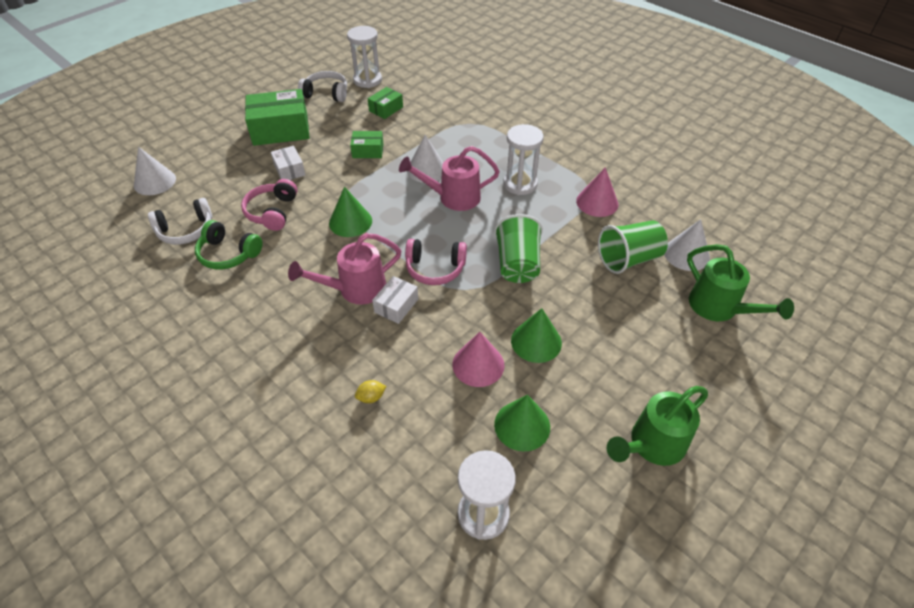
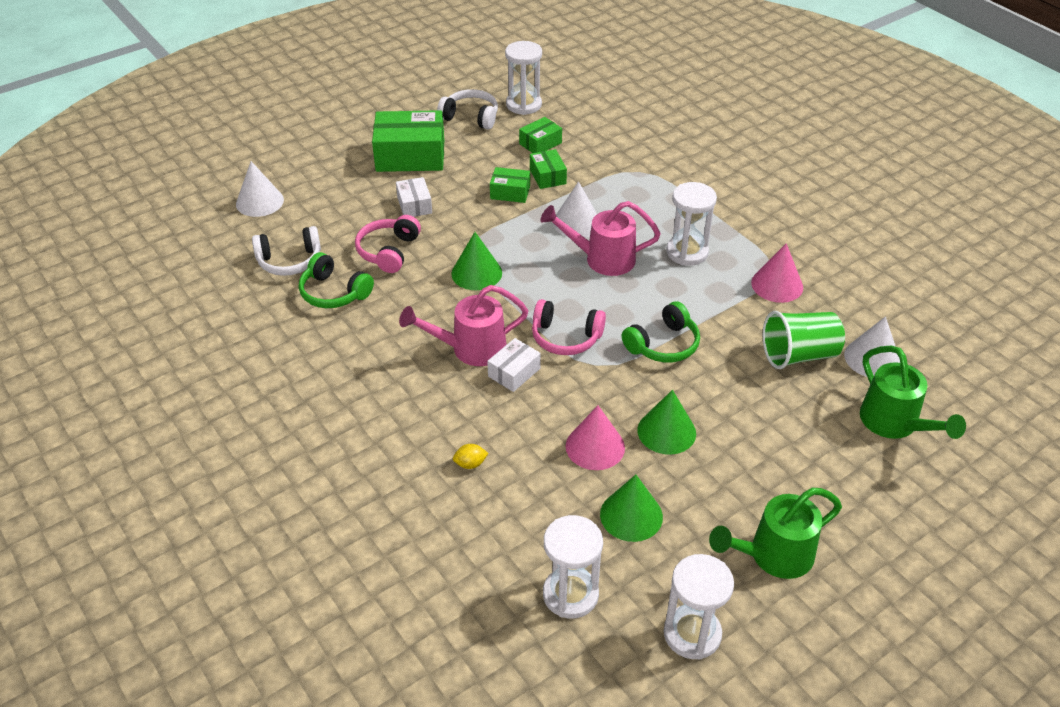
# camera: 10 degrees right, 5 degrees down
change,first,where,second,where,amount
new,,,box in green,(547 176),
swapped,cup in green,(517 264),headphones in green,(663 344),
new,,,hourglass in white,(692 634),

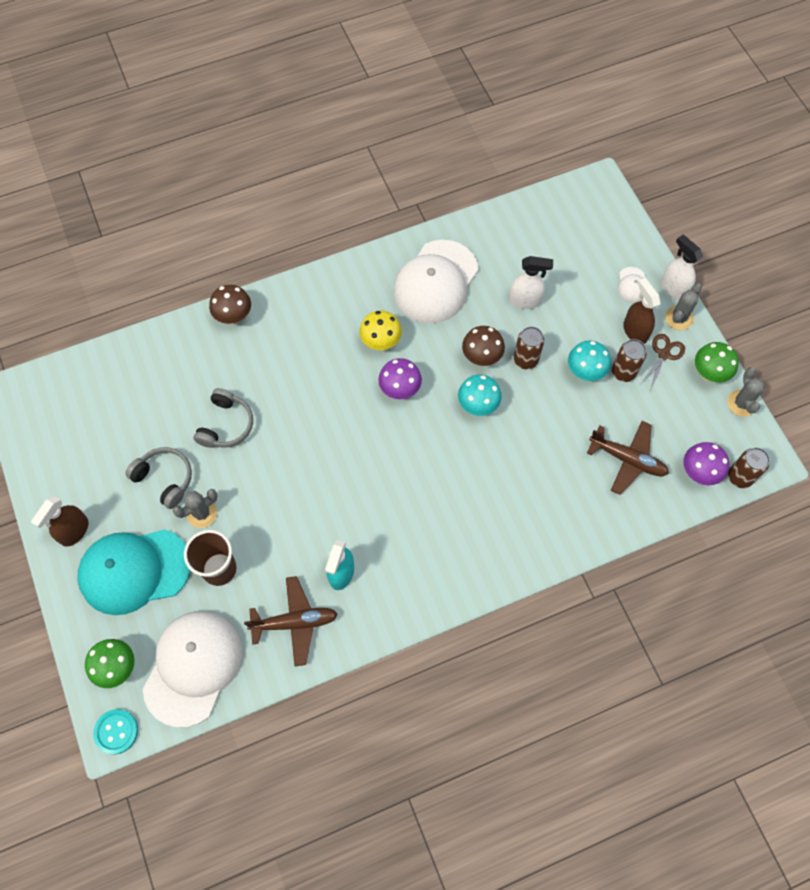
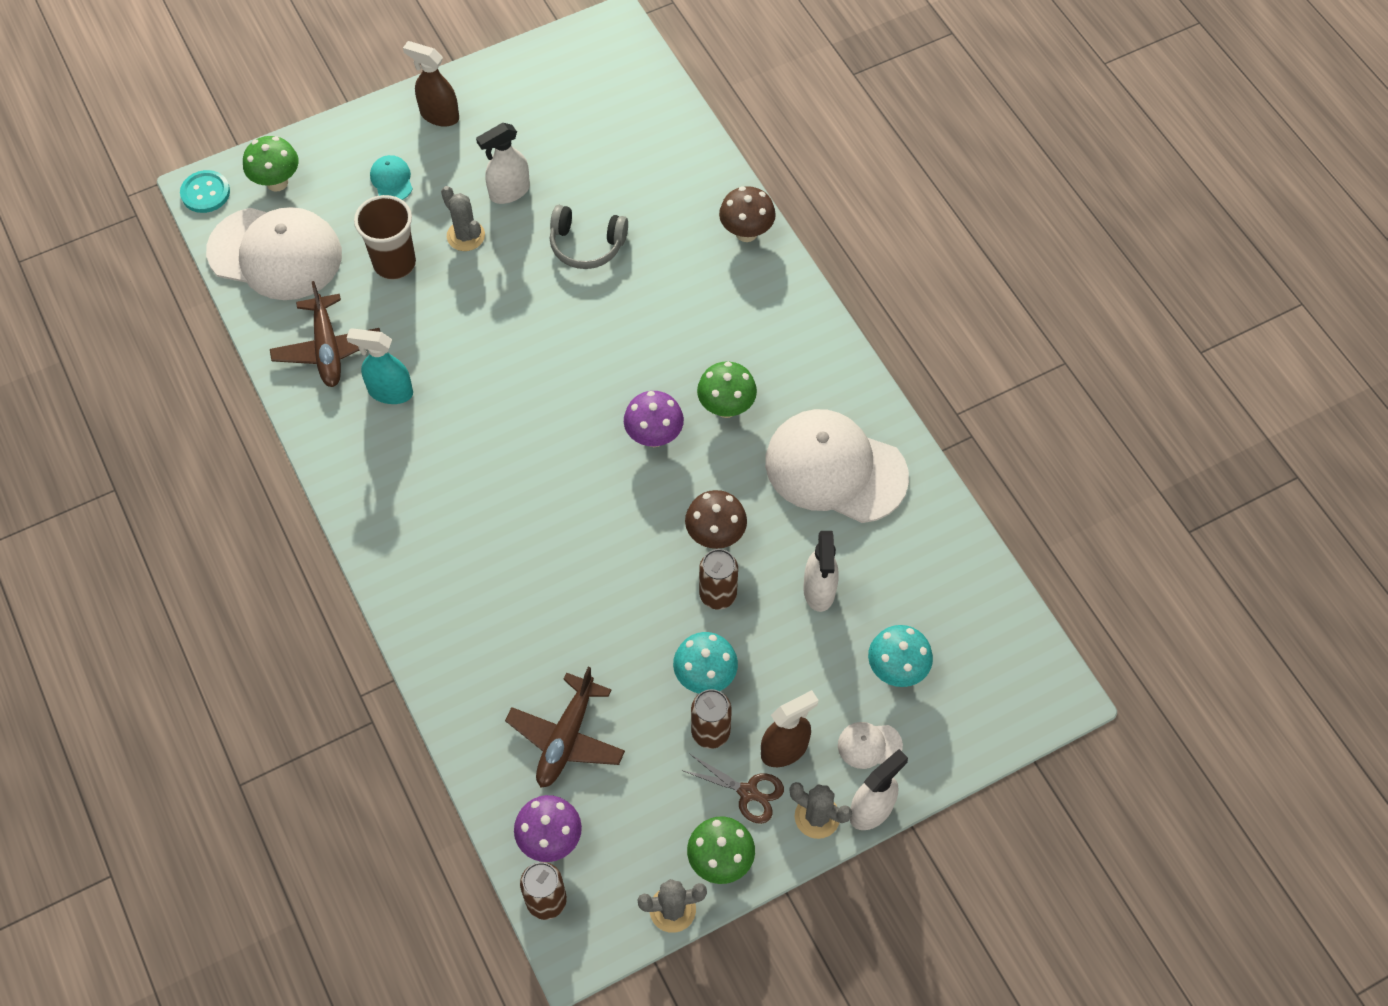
# camera: 85 degrees right, 5 degrees down
change,first,where,second,where,amount
scaled,cap in turquoise,(134 570),,(392 180),x0.41
swapped,headphones in grey,(164 479),spray bottle in white,(509 192),
repainted,mushroom in yellow,(381 342),mushroom in green,(726 407),
shifted,mushroom in turquoise,(478 406),,(896 670),

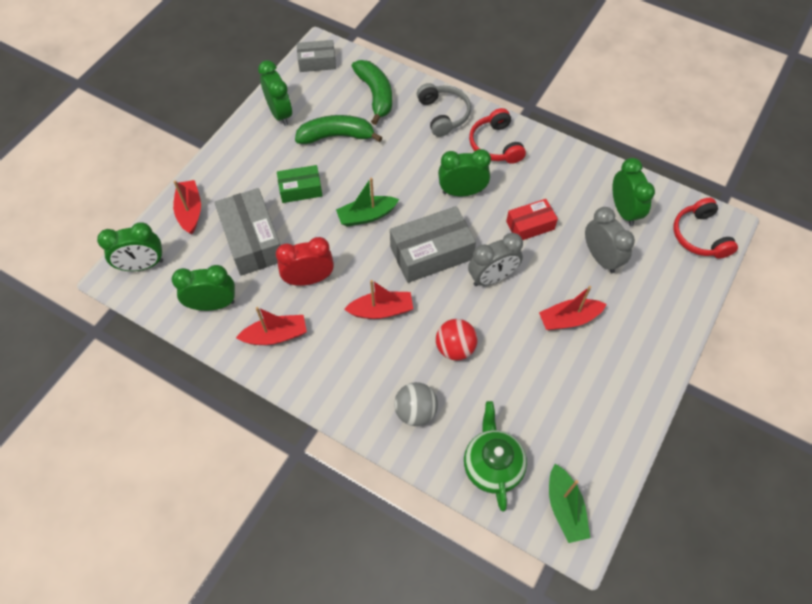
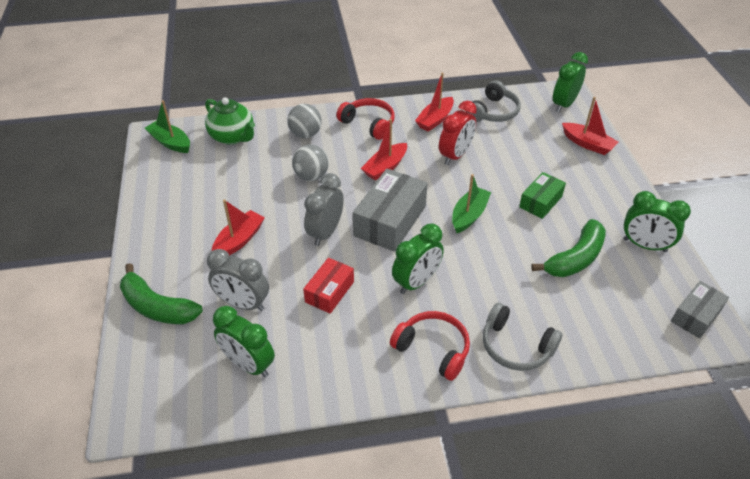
# camera: 140 degrees right, 15 degrees down
change,first,where,second,where,amount
shifted,banana in green,(375 95),,(157 307),
repainted,ball in red,(455 348),ball in grey,(311 176),
shifted,headphones in red,(699 236),,(368 124),
swapped,clock in green,(213 304),headphones in grey,(493 112),
gone,box in grey,(252 240),,,

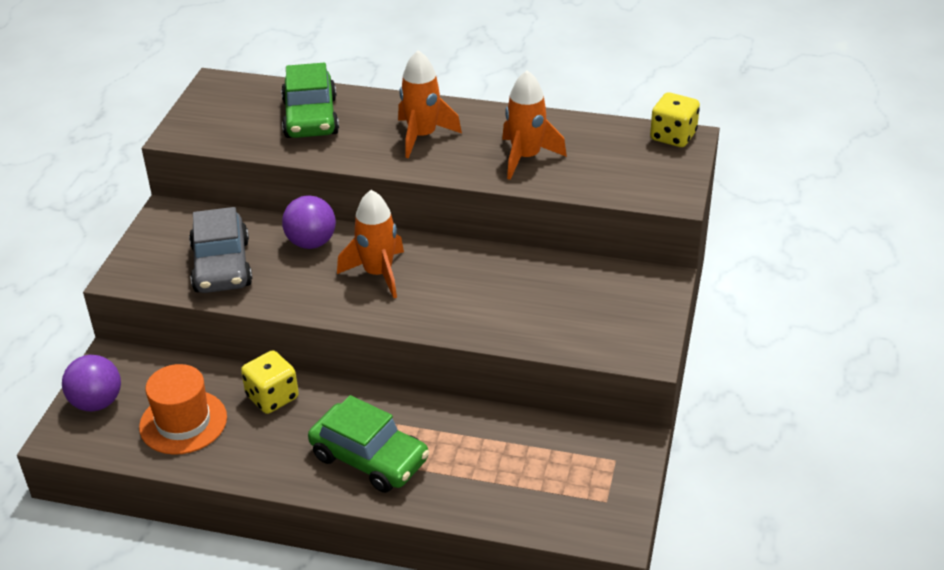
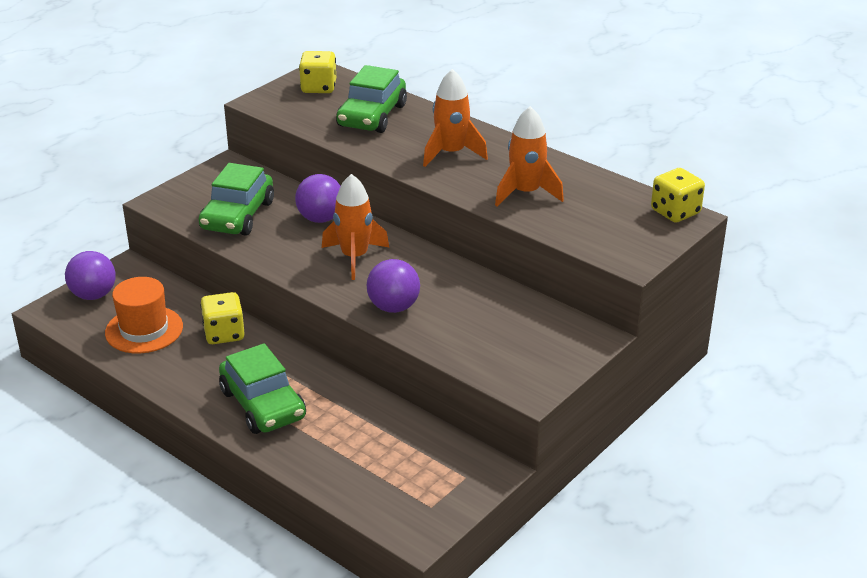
# camera: 25 degrees right, 5 degrees down
change,first,where,second,where,amount
repainted,car in grey,(221 266),car in green,(237 215),
new,,,dice in yellow,(318 87),
new,,,ball in purple,(393 307),

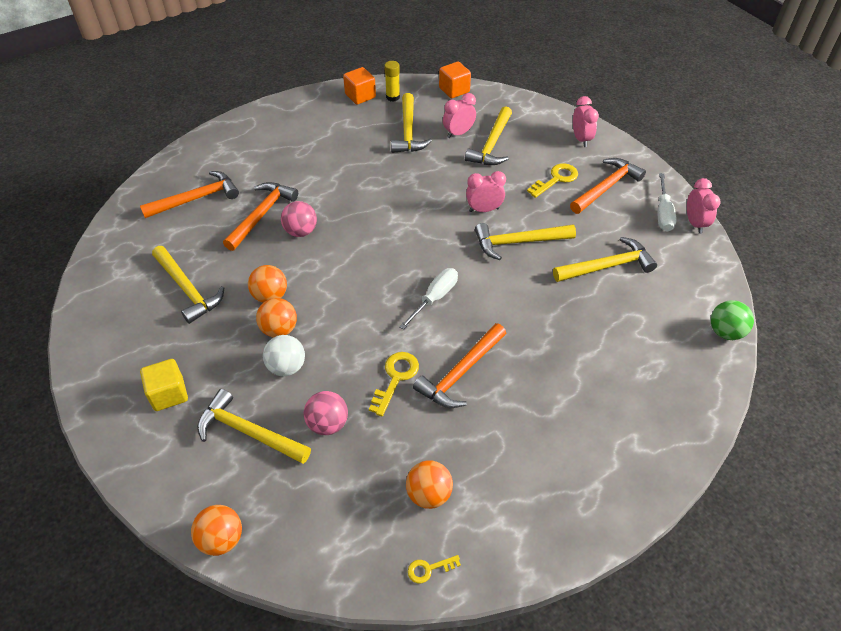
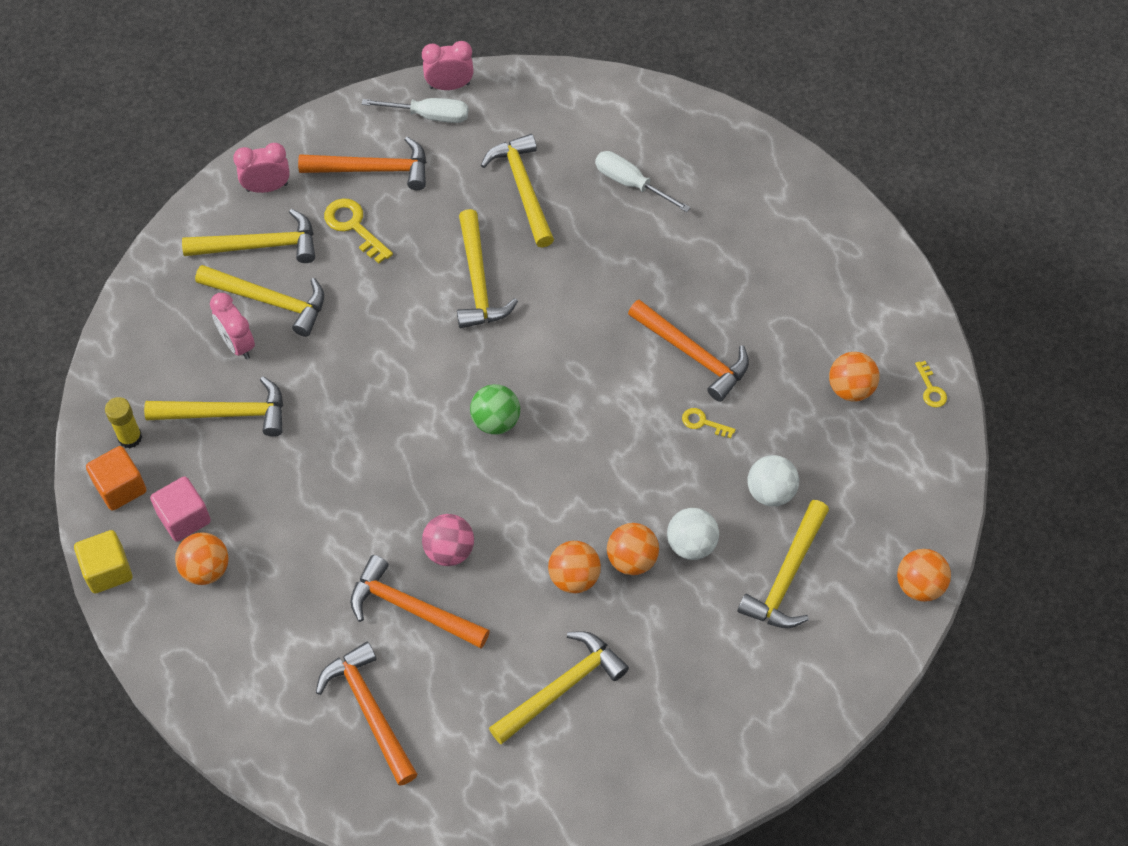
# camera: 90 degrees left, 10 degrees up
change,first,where,second,where,amount
shifted,cube in yellow,(168 394),,(108 570),
new,,,cube in pink,(184 518),
new,,,ball in orange,(206 569),
new,,,hammer in yellow,(260 245),
rotated,hammer in orange,(607 187),,(374 169),135 degrees clockwise
shifted,ball in green,(725 332),,(496 421),
shifted,screwdriver in white,(435 298),,(630 183),
scaled,key in yellow,(395 378),,(703 423),x0.58
repainted,ball in pink,(328 424),ball in white,(770 492),
gone,cube in orange,(454 90),,,
gone,clock in pink,(484 210),,,

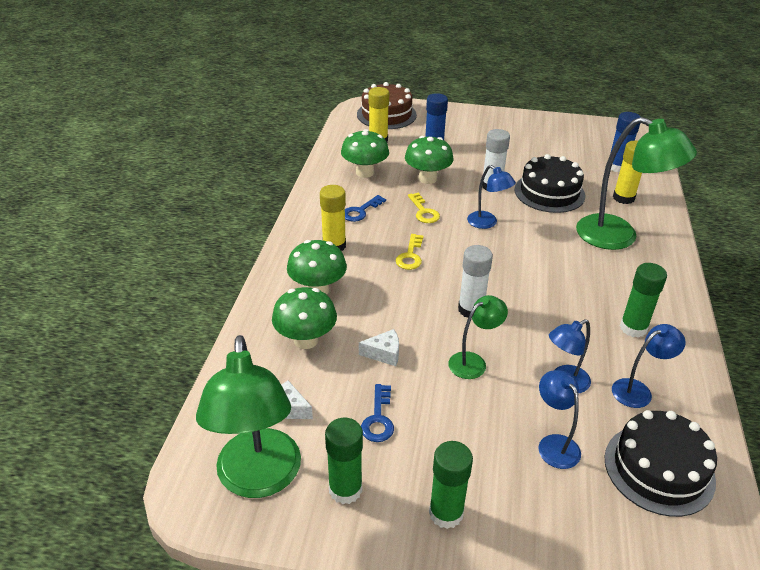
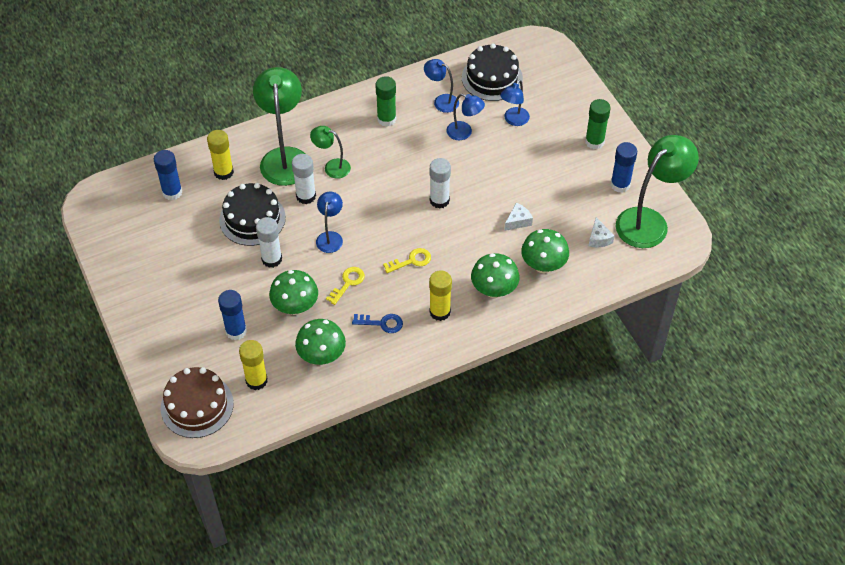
# camera: 125 degrees left, 15 degrees up
change,first,where,second,where,amount
new,,,glue stick in white,(306 196),
shifted,lamp in green,(473 362),,(332 167),
rotated,cheese in white,(384 354),,(518 221),90 degrees clockwise
repainted,glue stick in green,(345 489),glue stick in blue,(620 185),
gone,key in blue,(378 418),,,

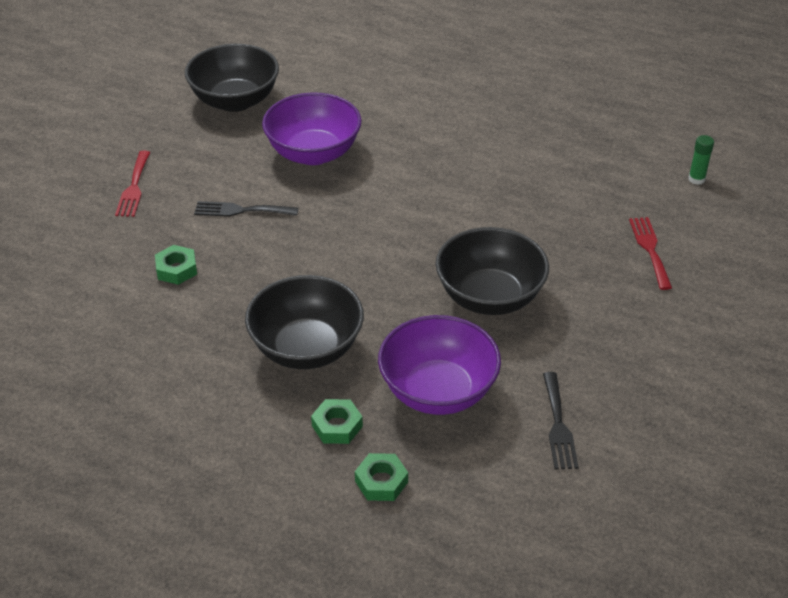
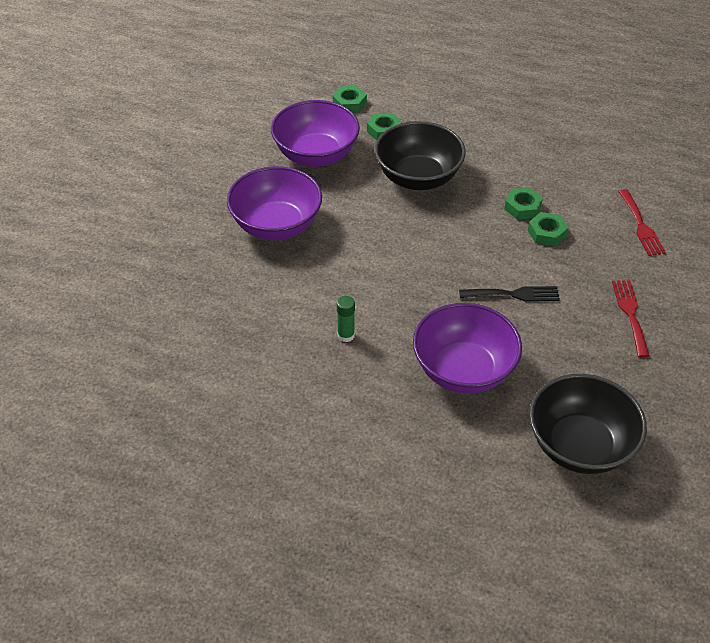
# camera: 175 degrees right, 5 degrees up
change,first,where,second,where,amount
repainted,bowl in black,(489 297),bowl in purple,(276 225),
shifted,glue stick in green,(696 179),,(346 335),
new,,,nut in green,(522 207),
shifted,fork in red,(650 249),,(641 226),
gone,fork in black,(558 425),,,

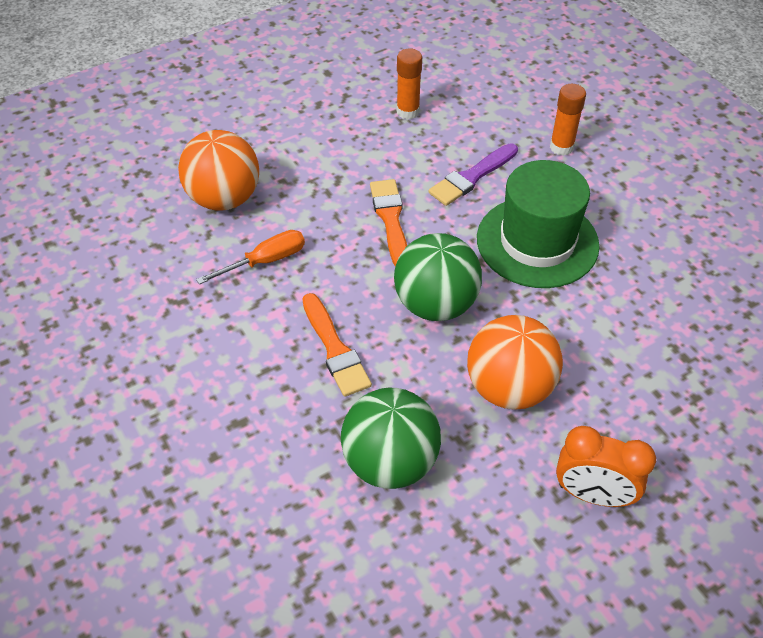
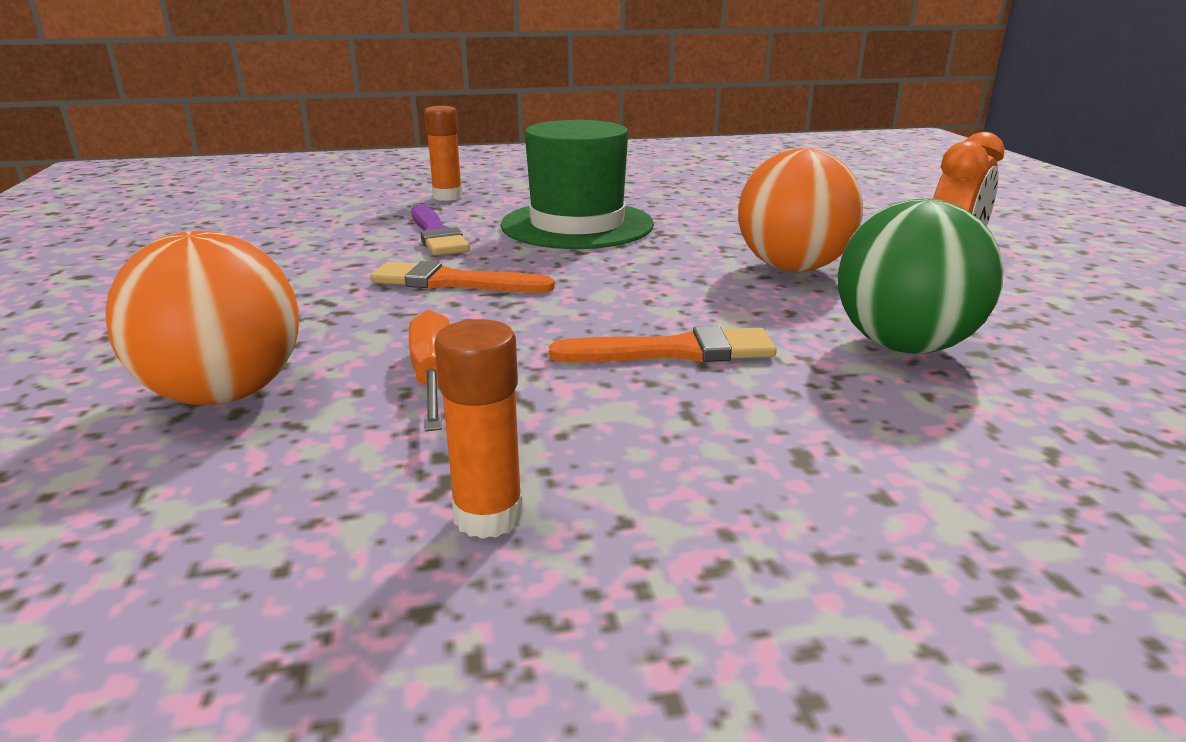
# camera: 70 degrees left, 25 degrees down
change,first,where,second,where,amount
shifted,glue stick in orange,(408 111),,(488 516),
gone,ball in green,(435 304),,,

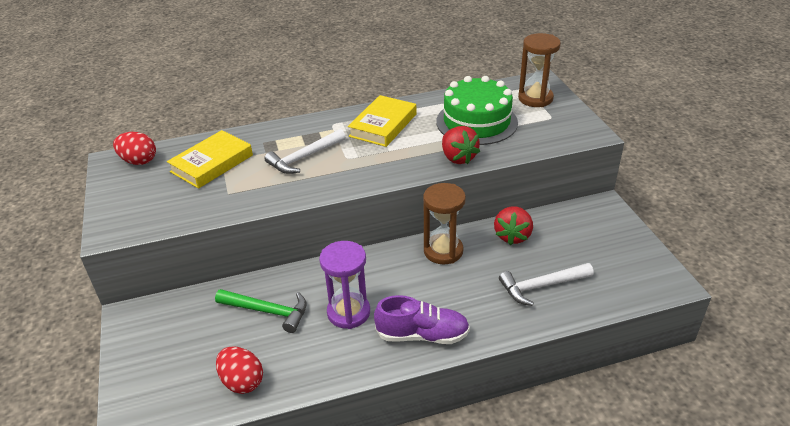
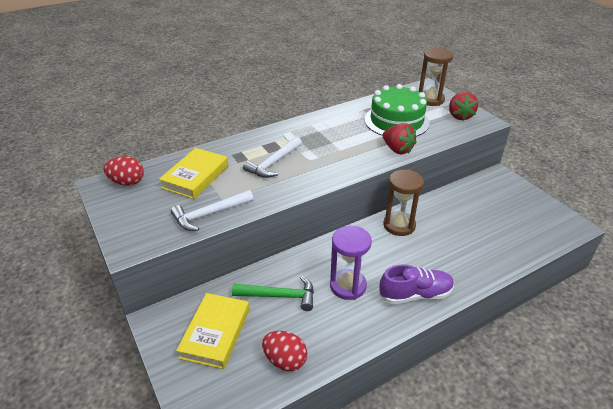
# camera: 15 degrees left, 0 degrees up
change,first,where,second,where,amount
shifted,hammer in white,(541 286),,(209 214),
shifted,book in yellow,(383 125),,(215 333),
shifted,strawberry in red,(512 236),,(460 116),

